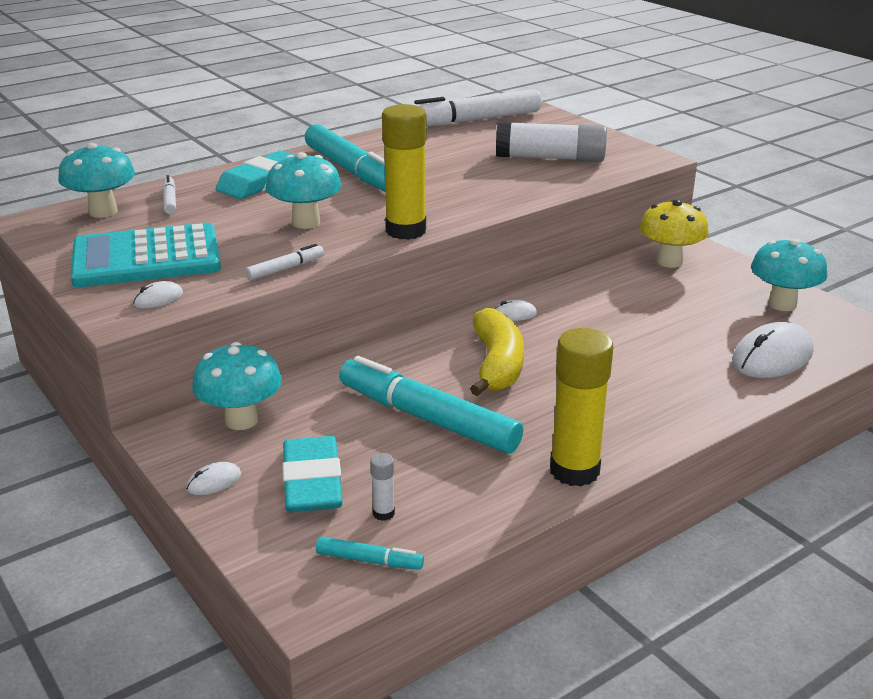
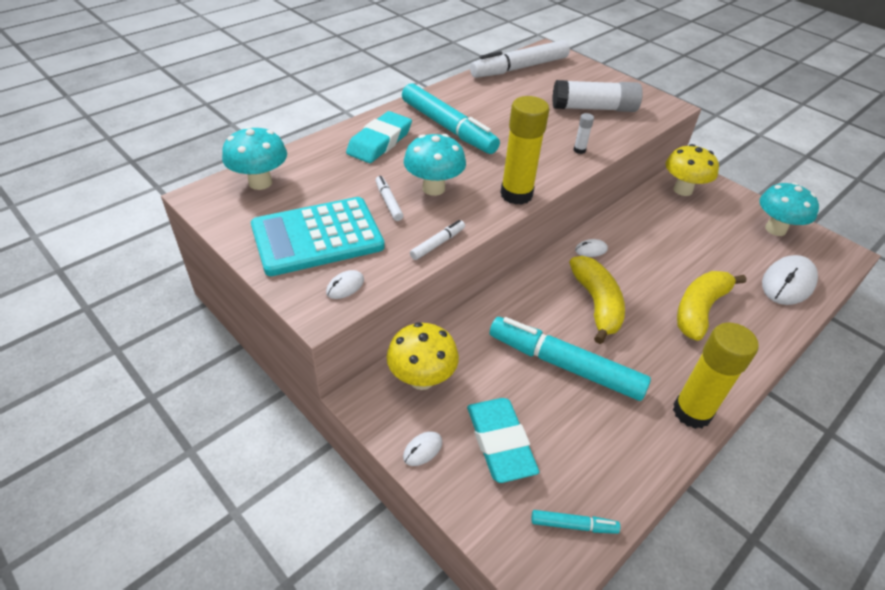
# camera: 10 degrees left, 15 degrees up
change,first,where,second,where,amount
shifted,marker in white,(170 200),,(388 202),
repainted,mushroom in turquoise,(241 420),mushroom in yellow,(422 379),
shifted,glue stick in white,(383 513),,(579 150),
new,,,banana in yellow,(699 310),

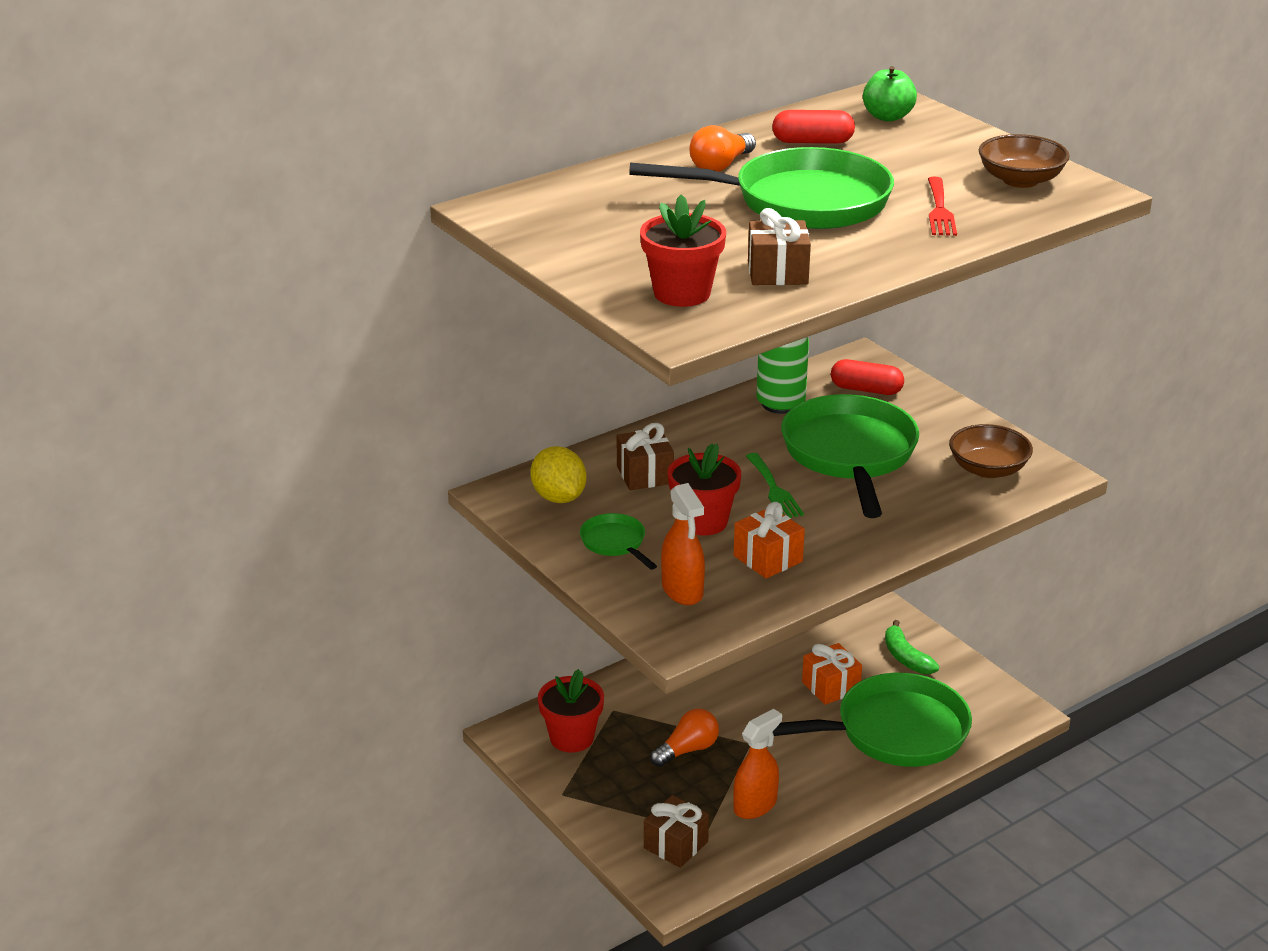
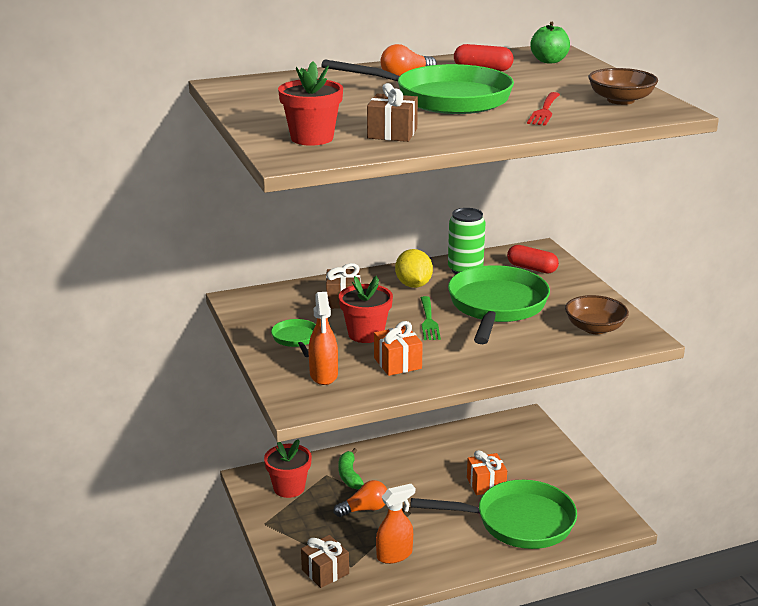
# camera: 15 degrees right, 5 degrees down
change,first,where,second,where,amount
shifted,banana in green,(906 657),,(349 475),
shifted,lemon in yellow,(559 497),,(413 285),

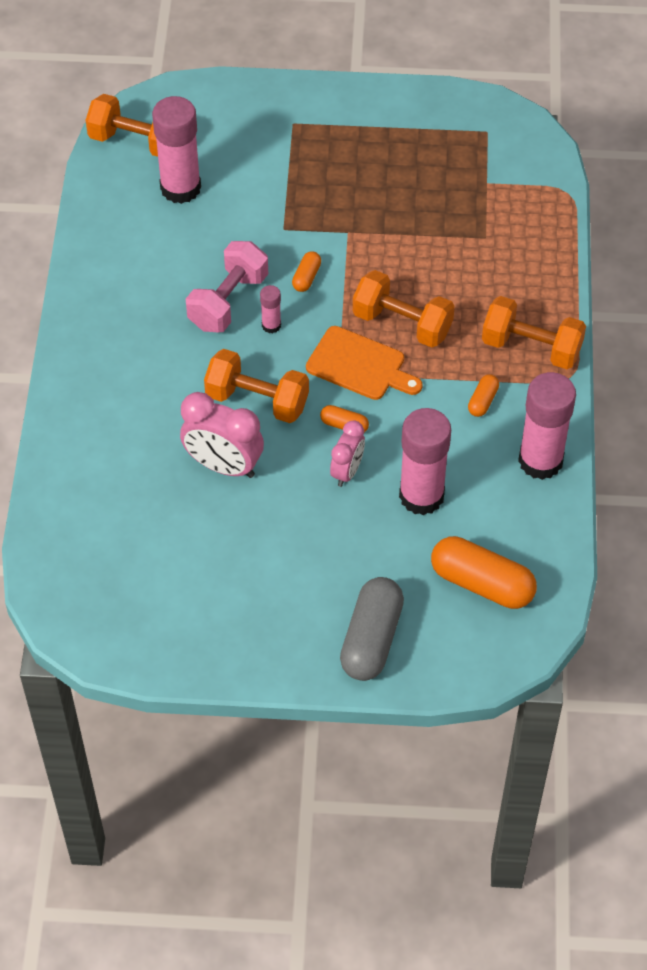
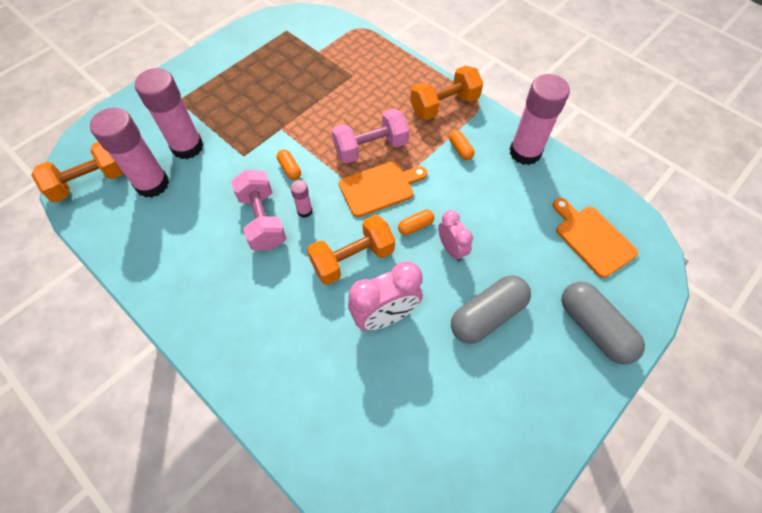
# camera: 50 degrees left, 5 degrees up
change,first,where,second,where,amount
shifted,glue stick in pink,(421 496),,(187 147),
repainted,dumbbell in orange,(402 323),dumbbell in pink,(370 148),
new,,,capsule in grey,(487 315),
swapped,capsule in orange,(482 583),cutting board in orange,(592 238),

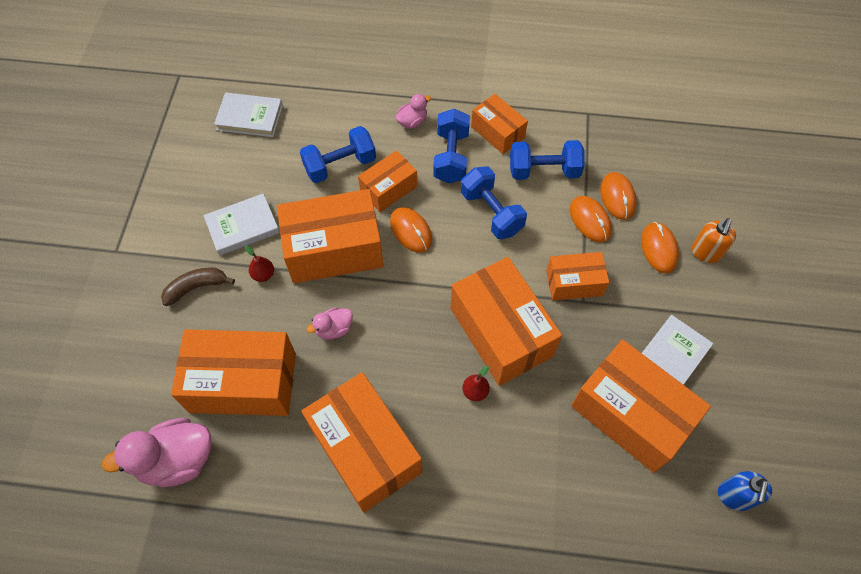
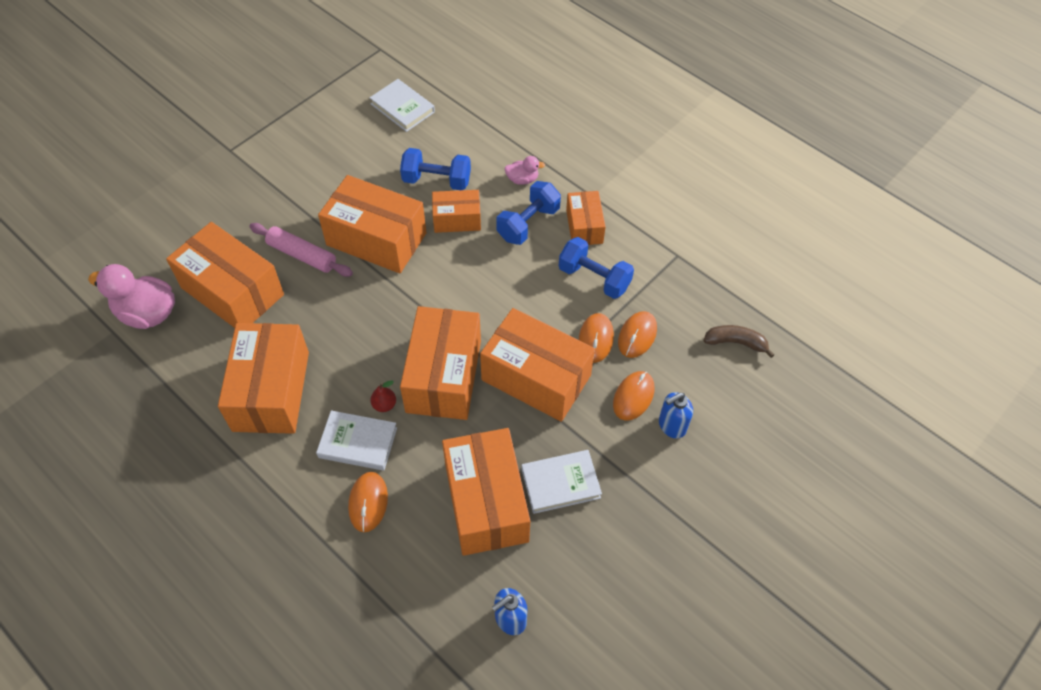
# camera: 35 degrees right, 5 degrees down
change,first,where,second,where,amount
new,,,rolling pin in pink,(302 255),
shifted,book in white,(243 227),,(358 442),
shifted,mouse in orange,(411 231),,(368 502),
scaled,box in orange,(574 283),,(536 377),x1.79
repainted,soap dispenser in orange,(705 253),soap dispenser in blue,(672 425),
shifted,banana in brown,(196 287),,(735 342),
gone,pear in red,(263 274),,,
gone,duck in pink,(334 329),,,
gone,dumbbell in blue,(491 212),,,

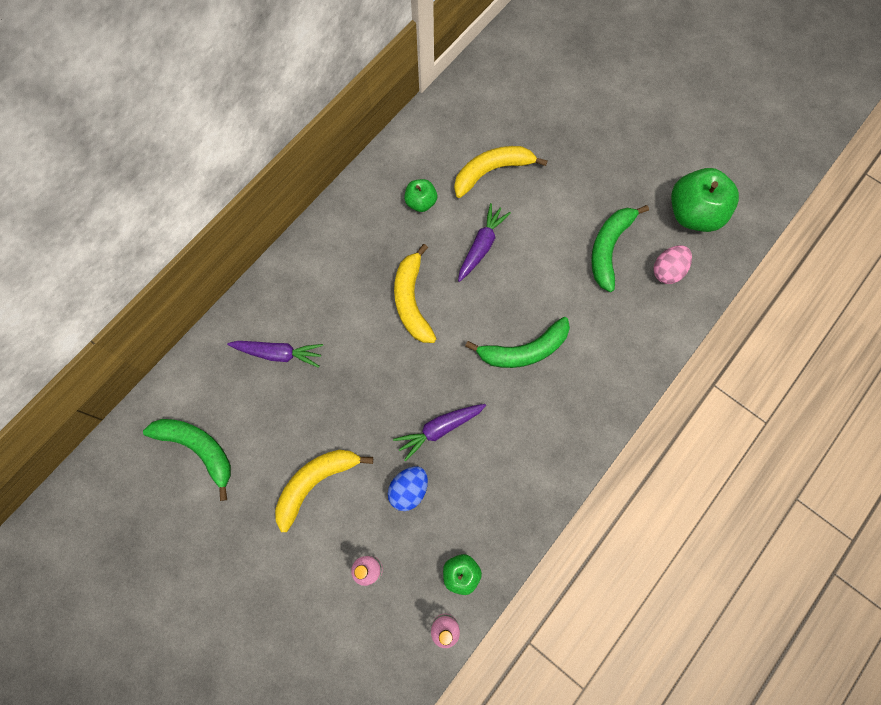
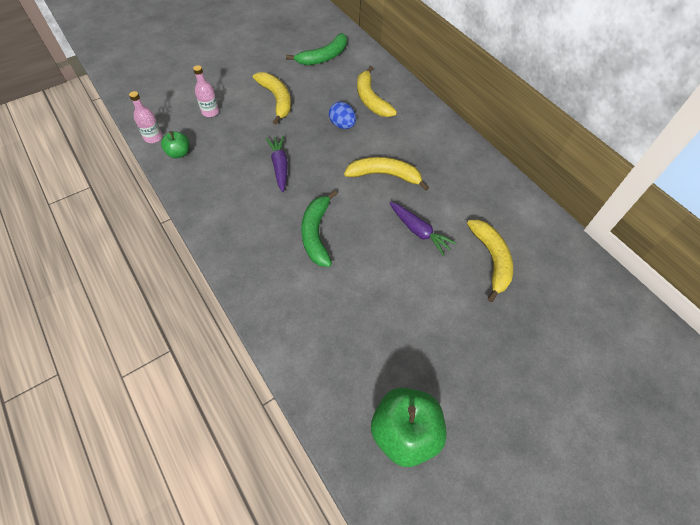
# camera: 105 degrees right, 15 degrees down
change,first,where,second,where,amount
shifted,egg in blue,(409 490),,(342 125),
swapped,carrot in purple,(278 353),banana in yellow,(371 99),
gone,apple in green,(421 202),,,
gone,banana in green,(609 248),,,
gone,egg in pink,(667 271),,,

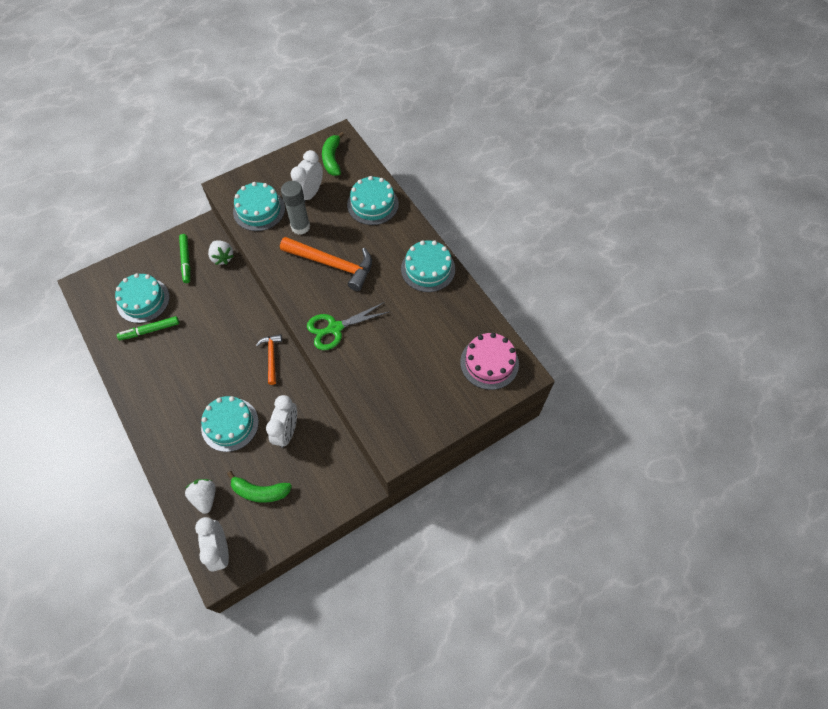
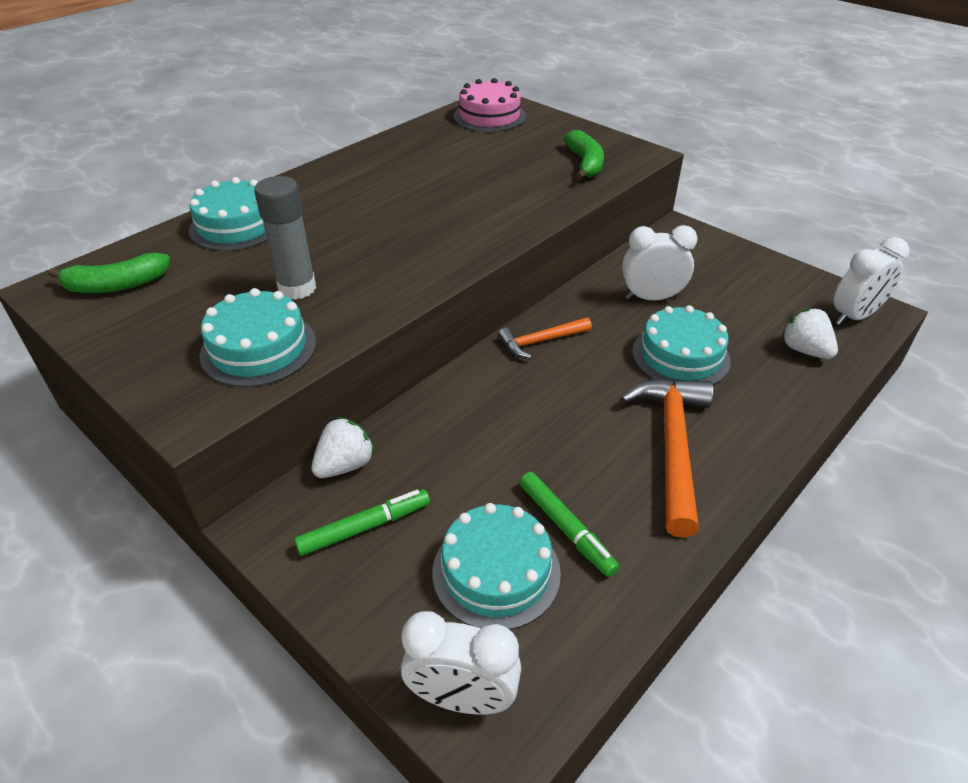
# camera: 105 degrees left, 20 degrees down
change,first,where,second,where,amount
shifted,clock in white,(310 194),,(462 698),
shifted,banana in green,(260 491),,(585 163),
shifted,hammer in orange,(332 264),,(672 447),
rotated,strawberry in white,(205 497),,(804 350),90 degrees clockwise
gone,scissors in green,(334 328),,,
gone,cake in turquoise,(428 269),,,

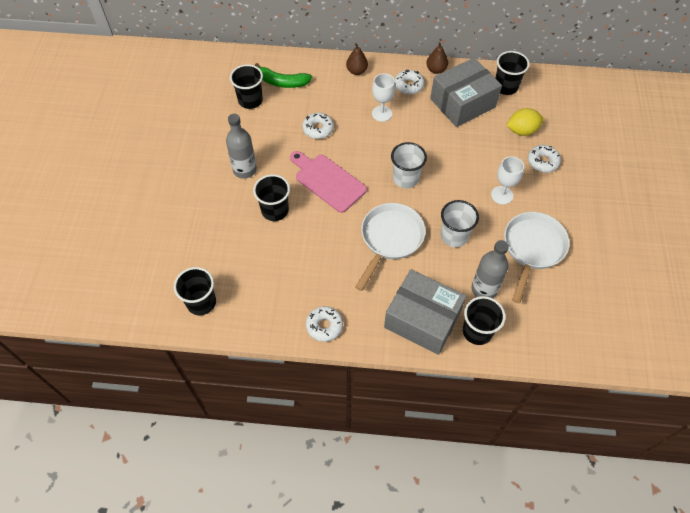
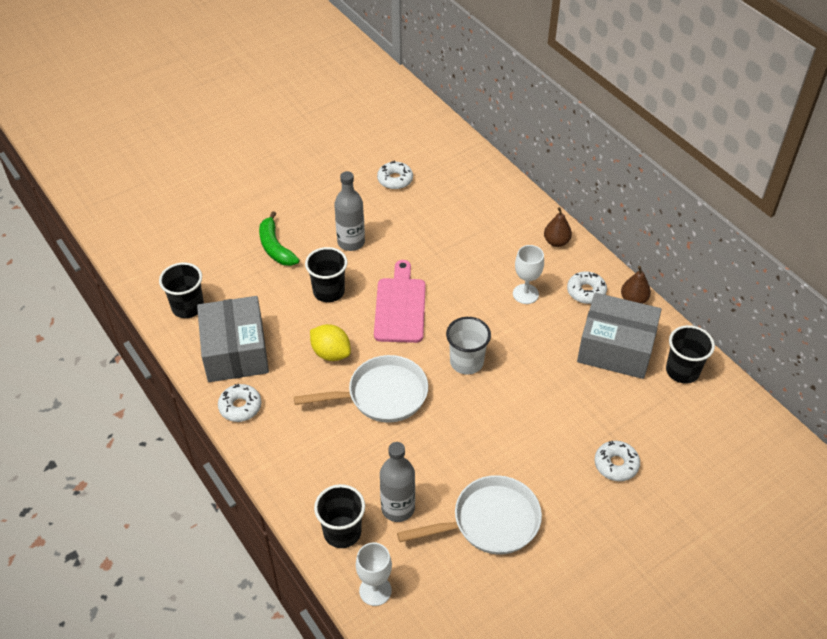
# camera: 50 degrees right, 10 degrees down
change,first,where,second,where,amount
shifted,box in grey,(422 319),,(235 351),
shifted,banana in green,(282 82),,(275 247),
shifted,lemon in yellow,(522 131),,(331 353),
shifted,goblet in white,(502 195),,(375 590),
shifted,donut in white,(318 129),,(395 180),
gone,cup in black,(250 100),,,
gone,cup in white,(454 236),,,

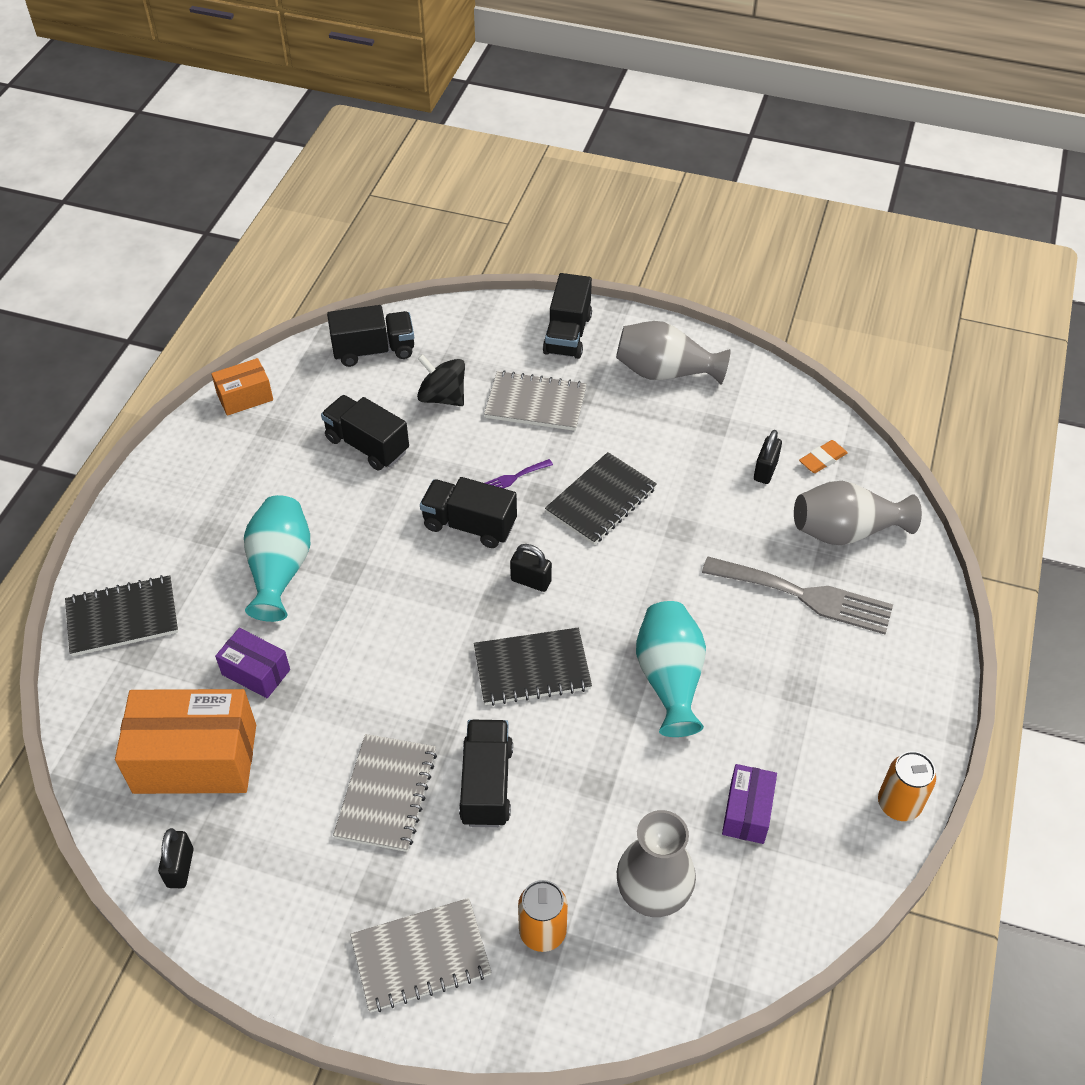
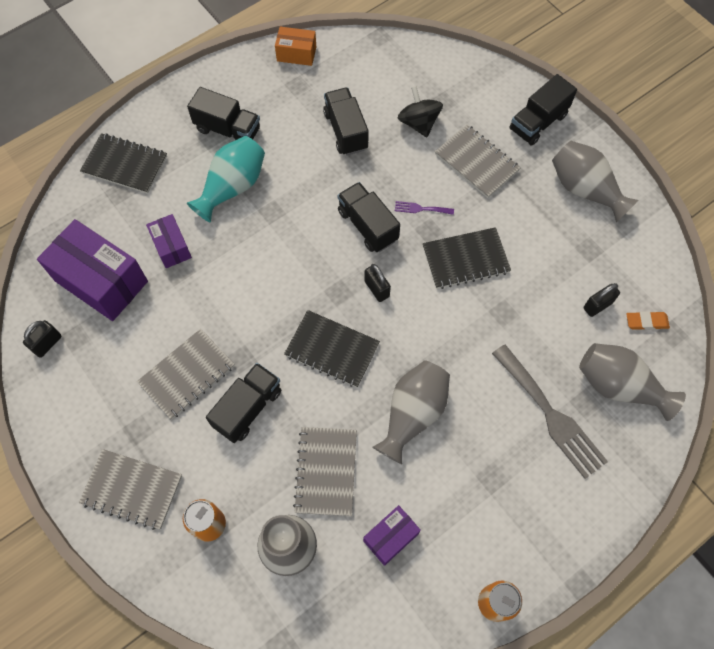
# camera: 35 degrees right, 15 degrees up
change,first,where,second,where,amount
repainted,box in orange,(195 758),box in purple,(101 281),
shifted,truck in black,(374 350),,(228 130),
new,,,notebook in grey,(326 471),
repainted,vase in turquoise,(670 679),vase in grey,(412 414),

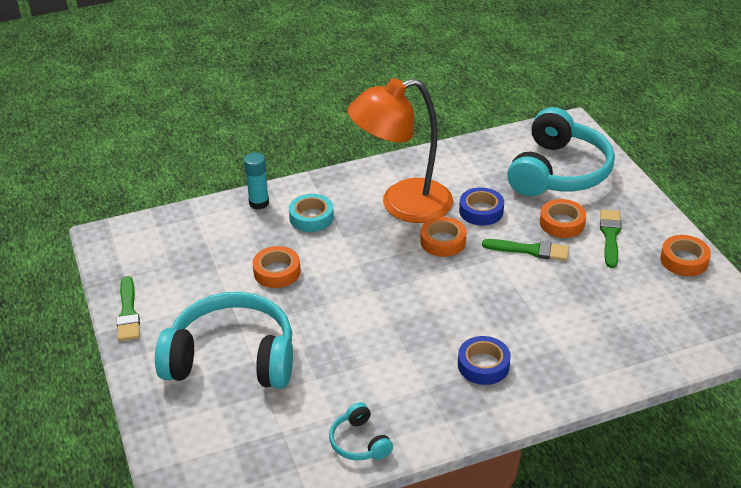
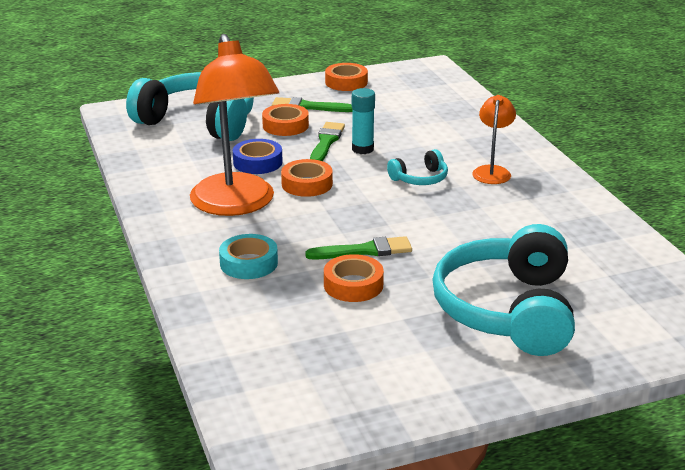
# camera: 90 degrees left, 10 degrees down
change,first,where,second,where,amount
shifted,brush in green,(128 313),,(365 251),
shifted,glue stick in turquoise,(259 203),,(362 149),
shifted,headphones in turquoise,(359 442),,(420 179),
swapped,tape in blue,(483 365),lamp in orange,(492 171),

